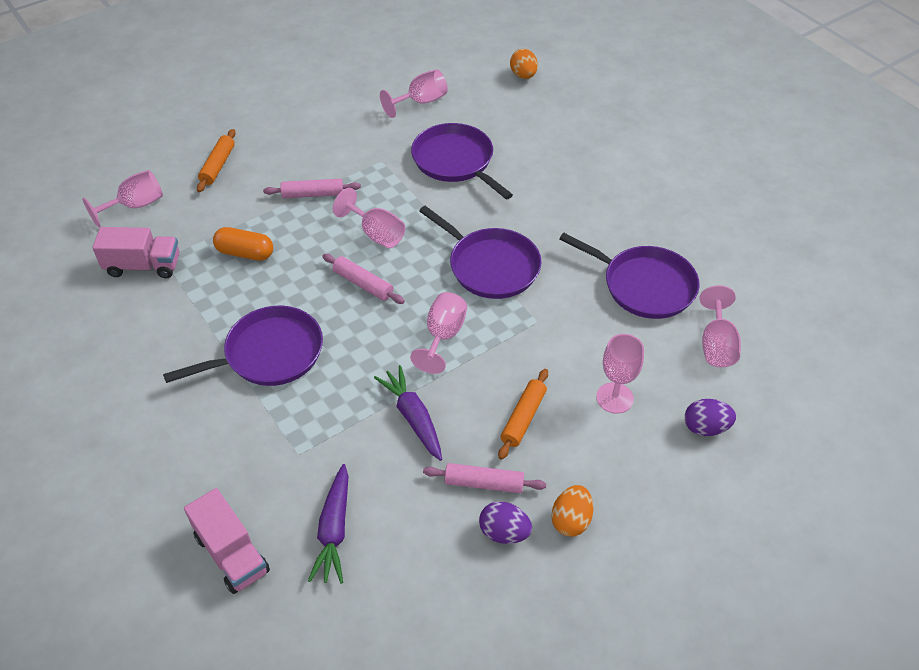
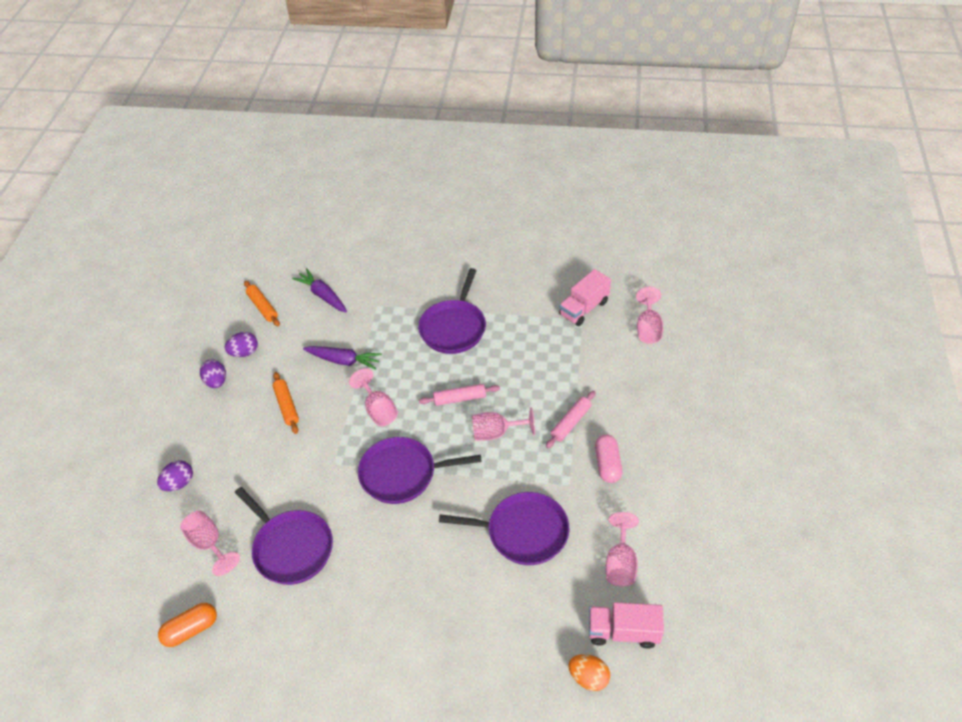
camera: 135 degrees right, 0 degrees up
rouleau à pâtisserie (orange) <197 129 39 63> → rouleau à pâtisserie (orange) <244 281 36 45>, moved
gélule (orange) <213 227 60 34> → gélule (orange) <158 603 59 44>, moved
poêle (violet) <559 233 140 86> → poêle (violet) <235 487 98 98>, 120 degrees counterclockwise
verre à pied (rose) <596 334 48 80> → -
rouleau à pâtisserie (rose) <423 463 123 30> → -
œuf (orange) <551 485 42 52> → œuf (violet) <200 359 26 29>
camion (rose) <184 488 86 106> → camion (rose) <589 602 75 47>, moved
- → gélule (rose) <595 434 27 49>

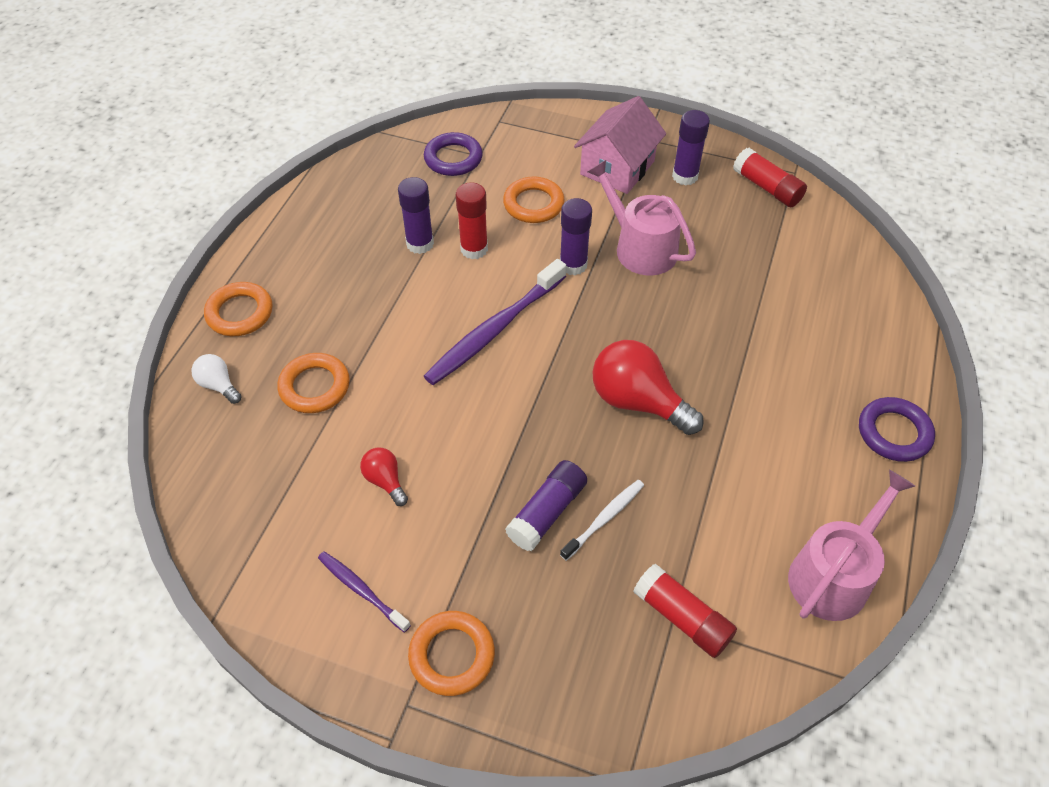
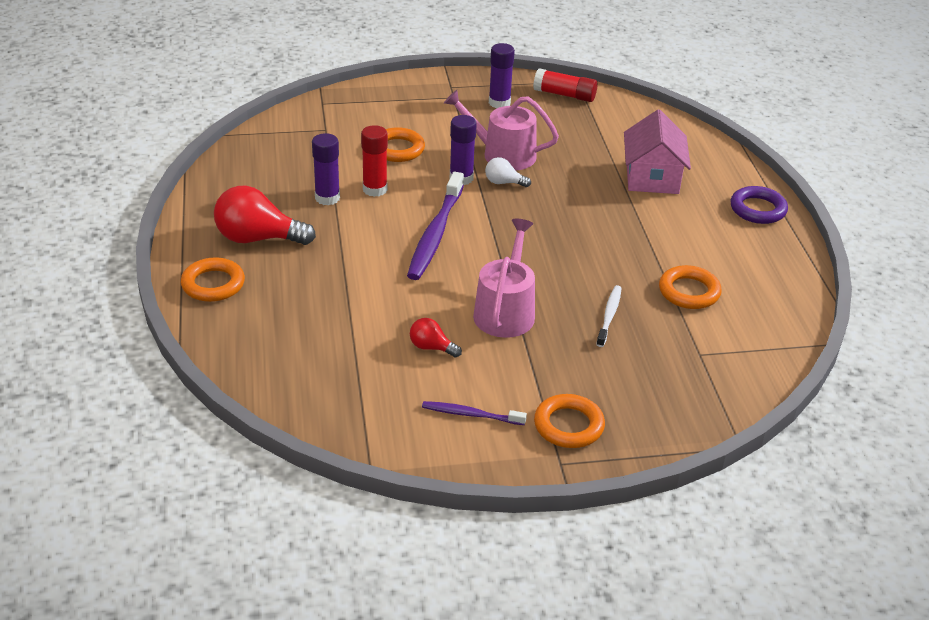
camera: 30 degrees left, 15 degrees down
maison (rose) <574 96 92 98> → maison (rose) <624 110 67 84>, moved
anneau (violet) <424 132 59 44> → -
ampoule (rouge) <593 340 111 95> → ampoule (rouge) <214 186 102 59>, moved
anneau (orange) <277 353 73 60> → anneau (orange) <659 265 63 44>, moved
ampoule (blanc) <191 354 51 50> → ampoule (blanc) <485 157 46 30>, moved
bâton de colle (violet) <505 460 82 91> → -
arrosoir (rose) <788 470 127 151> → arrosoir (rose) <473 219 62 119>, moved
bâton de colle (rouge) <633 564 104 94> → -

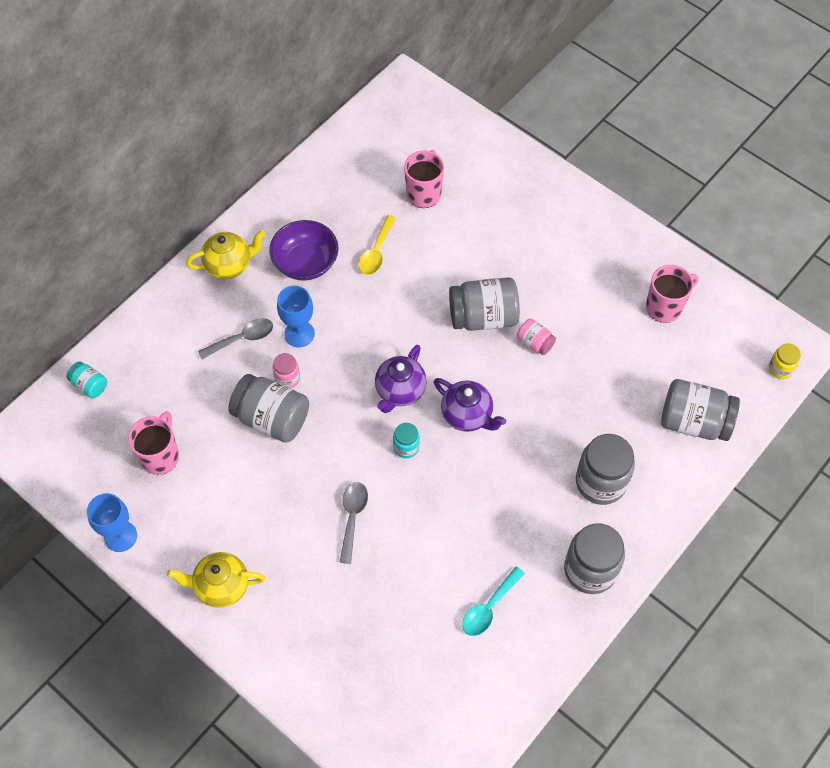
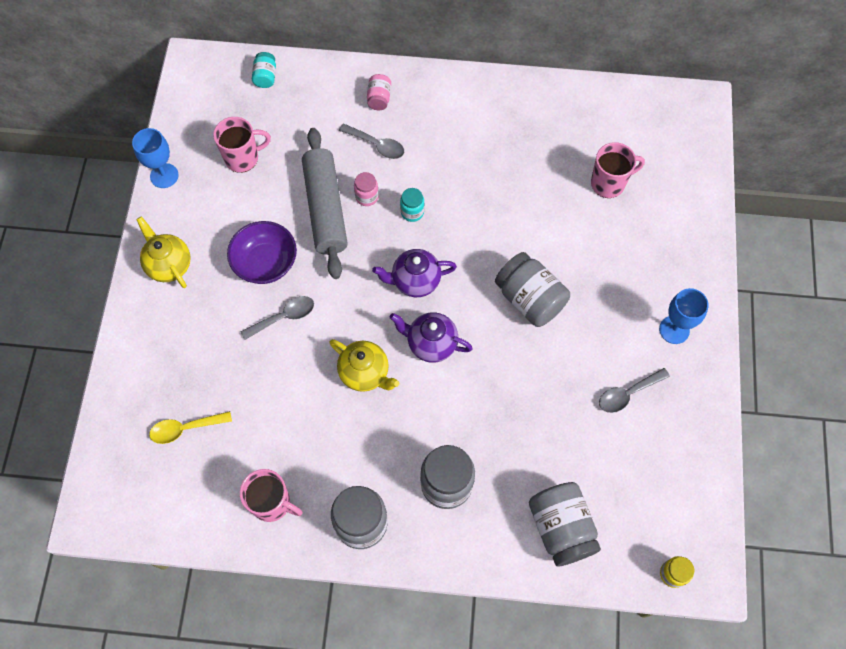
camera: 55 degrees right, 5 degrees up
cuillère (jaune) <359 215 37 60> → cuillère (jaune) <149 411 83 33>, moved
bol (violet) <269 220 70 61> → bol (violet) <227 221 70 63>, moved
théière (jaune) <186 230 80 49> → théière (jaune) <330 339 69 53>, moved
tasse (rose) <646 265 53 58> → tasse (rose) <240 469 63 53>, moved
verre à pied (bleu) <277 286 38 61> → verre à pied (bleu) <659 288 50 56>, moved
bocal (rose) <517 318 39 37> → bocal (rose) <367 74 24 36>, moved
bocal (gris) <228 374 81 69> → rouleau à pâtisserie (gris) <302 128 46 151>
théière (violet) <434 378 72 54> → théière (violet) <390 312 83 51>, 105 degrees clockwise
bocal (turquoise) <393 423 27 35> → bocal (turquoise) <400 188 24 34>, moved
cuillère (turquoise) <462 567 63 69> → -
- → cuillère (gris) <599 368 71 45>

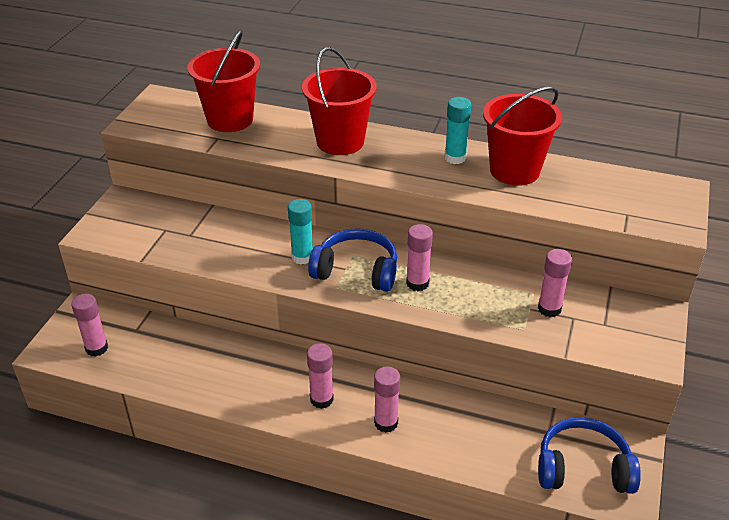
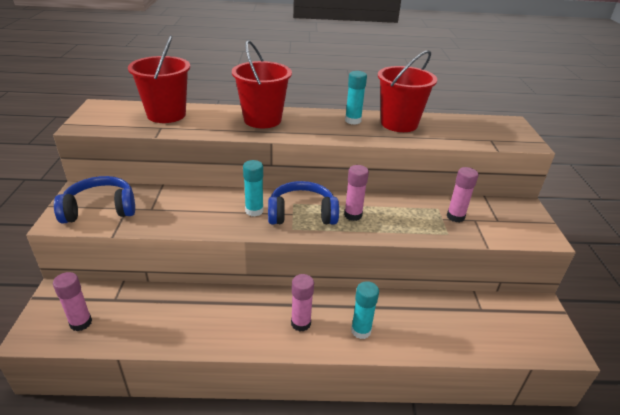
camera: 20 degrees left, 5 degrees down
bâton de colle (rose) <374 366 26 67> → bâton de colle (turquoise) <351 281 28 58>
casque audio (bleu) <538 417 103 77> → casque audio (bleu) <54 176 81 47>, moved

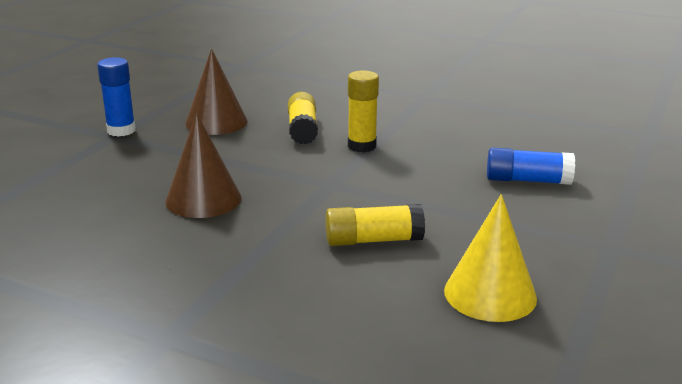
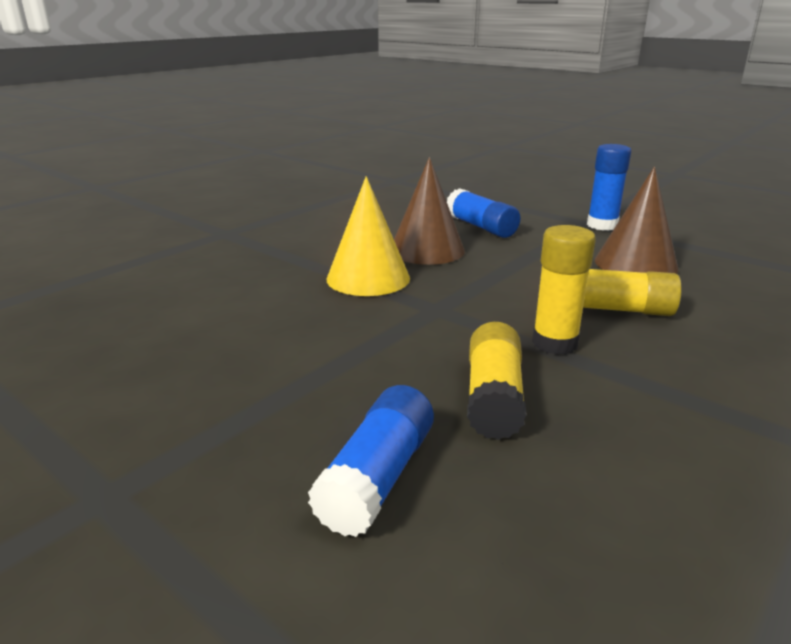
camera: 105 degrees right, 0 degrees up
cône (jaune) <444 194 93 128> → cône (jaune) <327 176 83 120>, moved
bâton de colle (jaune) <325 204 100 42> → bâton de colle (jaune) <467 322 60 118>, moved
- → bâton de colle (bleu) <447 188 73 50>

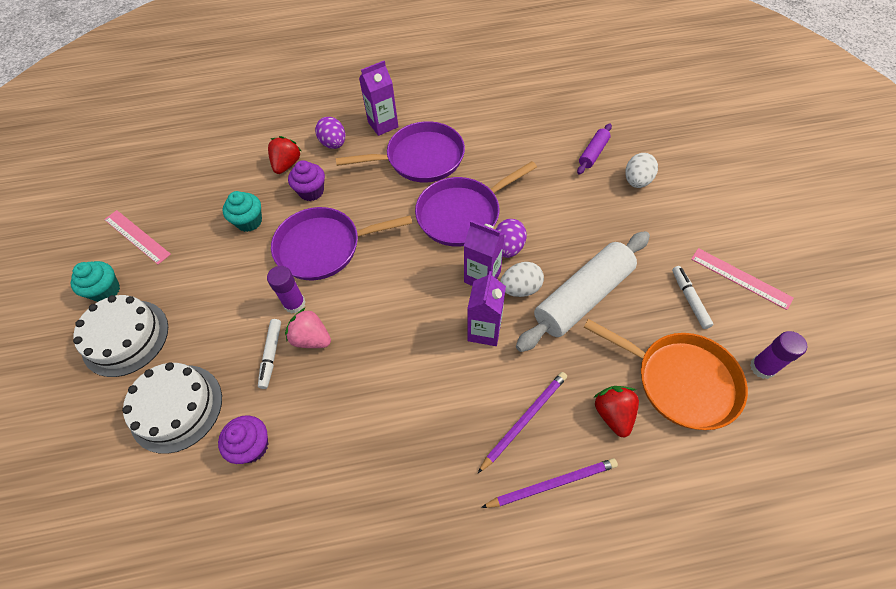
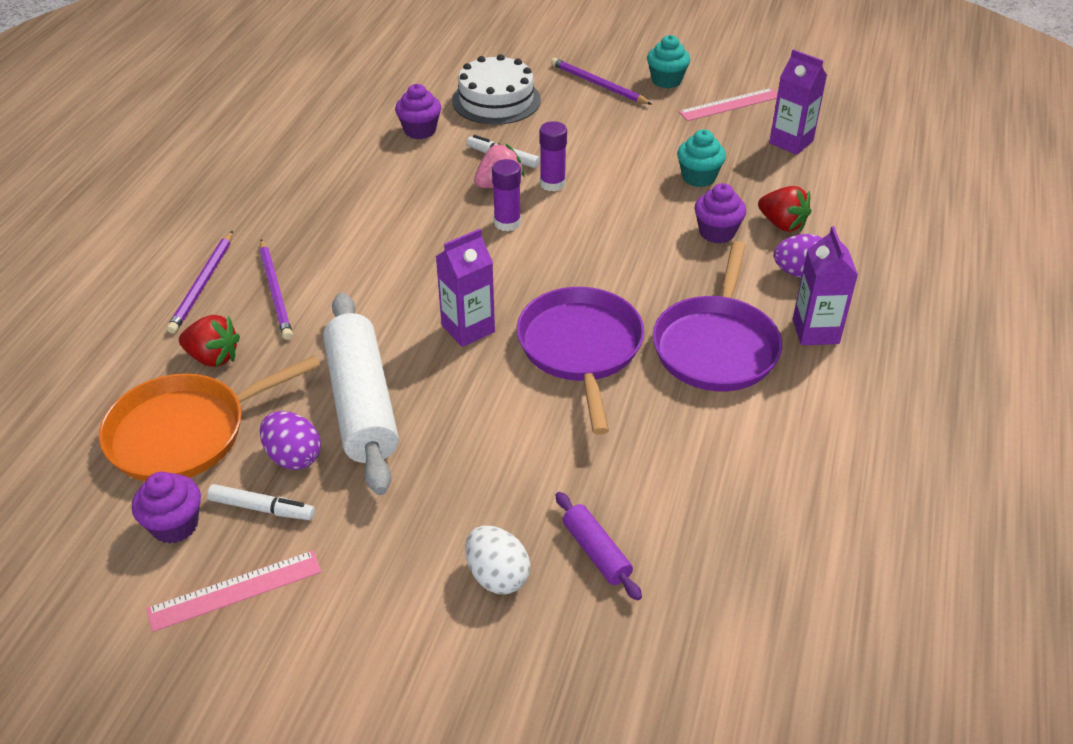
camera: 115 degrees right, 15 degrees down
poêle (violet) <271 207 141 73> → -
œuf (violet) <495 219 32 39> → œuf (violet) <260 411 61 59>, moved
œuf (blanc) <500 262 44 35> → -
brique de lait (violet) <467 271 39 75> → brique de lait (violet) <769 49 58 106>, moved
gâteau (blanc) <73 295 95 82> → crayon (violet) <551 58 101 46>
bâton de colle (violet) <750 331 57 48> → bâton de colle (violet) <492 159 29 72>, moved
- → muffin (violet) <132 472 69 72>

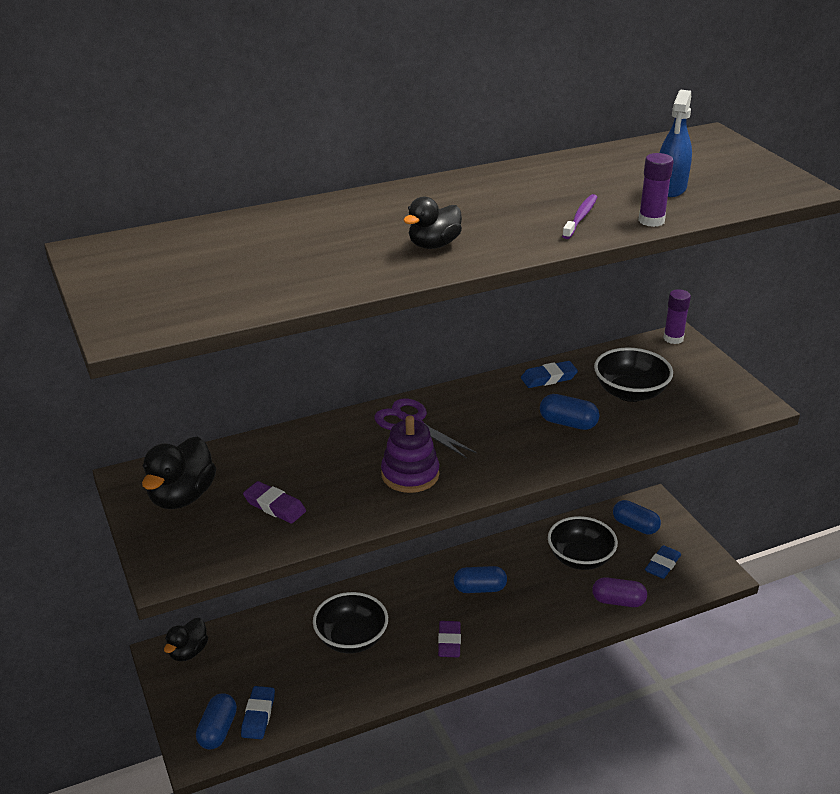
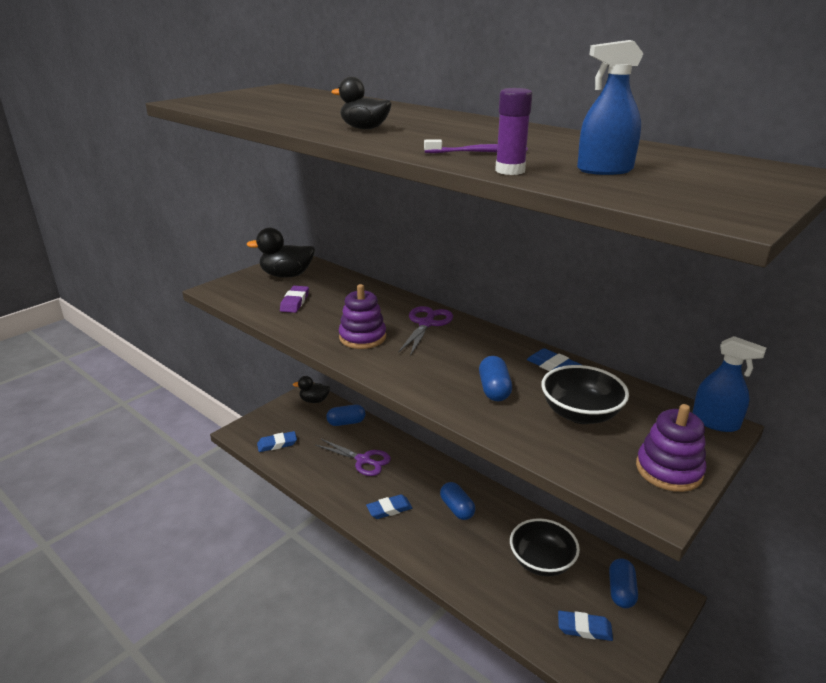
camera: 65 degrees right, 5 degrees down
bâton de colle (violet) <663 289 28 55> → vaporisateur (bleu) <692 336 74 96>
gélule (violet) <592 577 55 30> → -
bol (noir) <313 592 75 61> → ciseaux (violet) <316 439 75 37>
gomme (violet) <438 621 23 36> → gomme (bleu) <366 494 46 25>
gélule (bleu) <196 693 41 56> → gélule (bleu) <326 405 39 21>, moved
- → jouet à empiler (violet) <636 404 70 88>

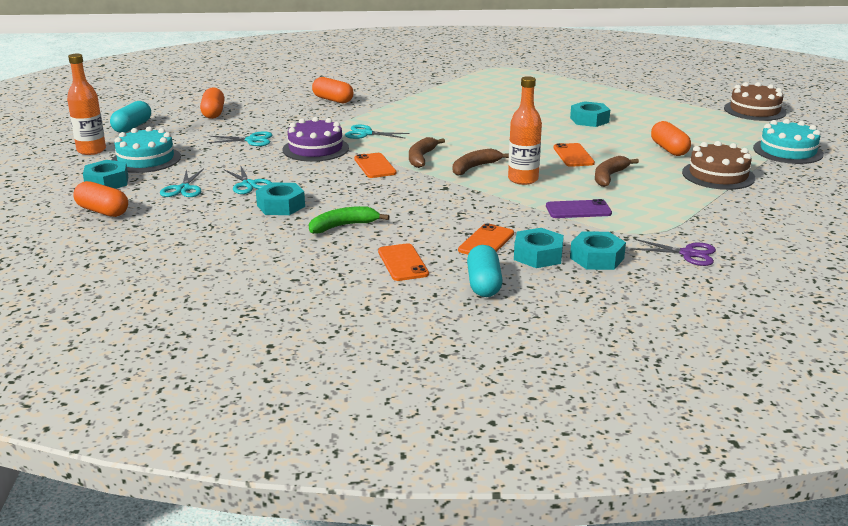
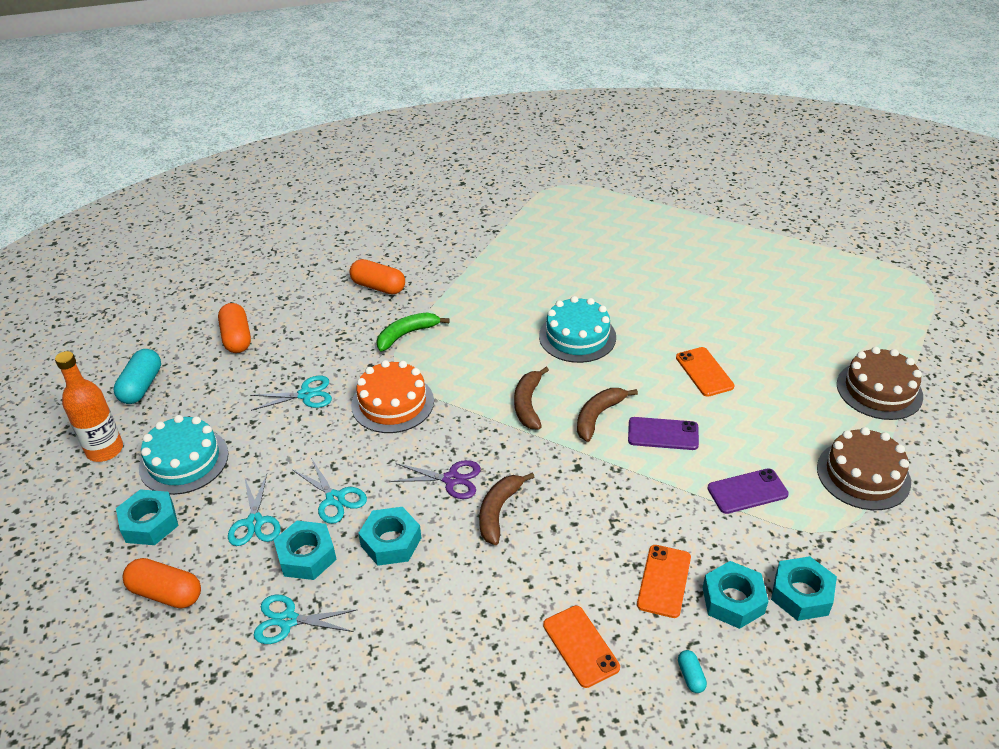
camera: 10 degrees left, 15 degrees up
bouteille (orange) <508 76 34 109> → téléphone (violet) <628 417 71 33>
gâteau (marron) <724 82 63 39> → gâteau (marron) <817 427 94 83>, moved
écrou (turquoise) <570 101 40 26> → écrou (turquoise) <274 521 63 59>, moved
gâteau (violet) <283 117 66 45> → gâteau (orange) <351 360 83 73>
gâteau (turquoise) <753 119 71 45> → gâteau (turquoise) <539 296 77 67>, moved
gélule (orange) <651 121 40 35> → -
ciseaux (turquoise) <345 125 65 14> → ciseaux (turquoise) <254 595 102 49>, moved
téléphone (orange) <354 153 42 25> → -
banane (marron) <595 156 44 31> → banane (marron) <479 472 55 73>, moved
banane (vert) <309 206 81 28> → banane (vert) <377 313 73 38>, moved
ciseaux (violet) <630 239 86 27> → ciseaux (violet) <391 460 90 39>, moved
gélule (turquoise) <467 245 36 52> → gélule (turquoise) <678 650 29 43>, x0.50

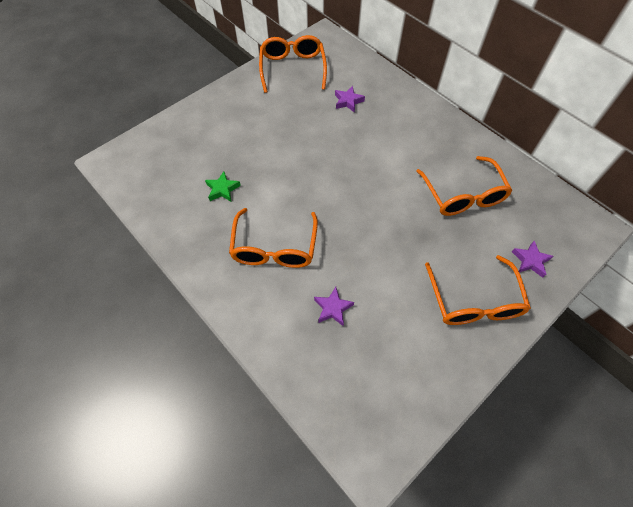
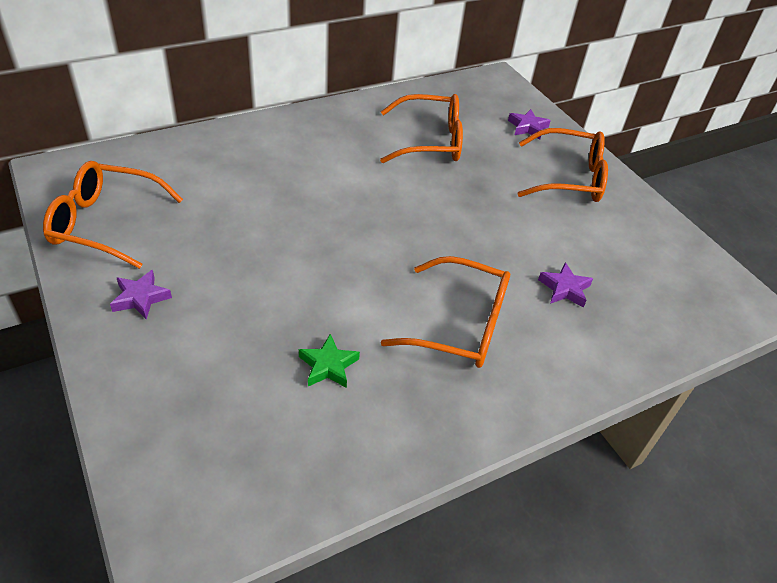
camera: 80 degrees left, 15 degrees down
étoile (violet) <335 86 30 27> → étoile (violet) <110 270 62 50>, moved

